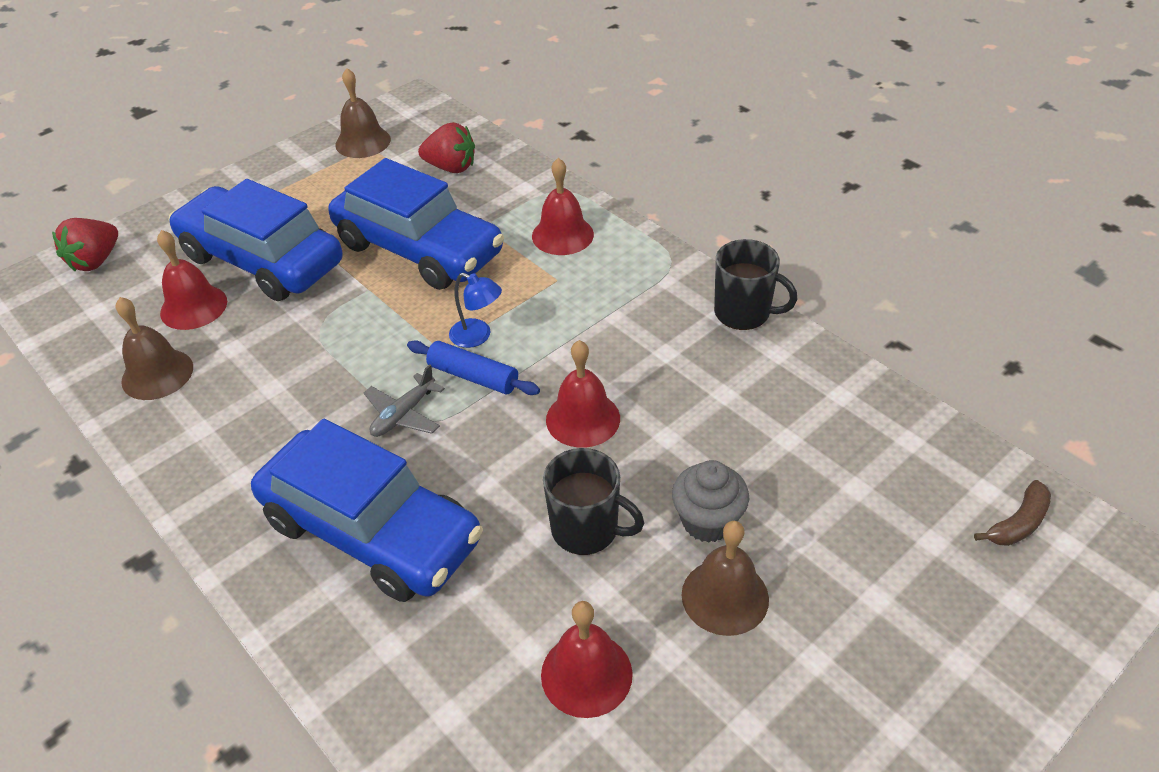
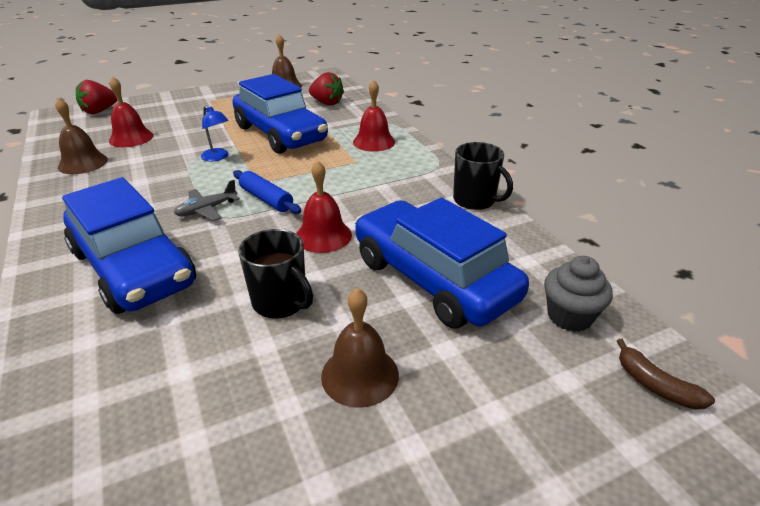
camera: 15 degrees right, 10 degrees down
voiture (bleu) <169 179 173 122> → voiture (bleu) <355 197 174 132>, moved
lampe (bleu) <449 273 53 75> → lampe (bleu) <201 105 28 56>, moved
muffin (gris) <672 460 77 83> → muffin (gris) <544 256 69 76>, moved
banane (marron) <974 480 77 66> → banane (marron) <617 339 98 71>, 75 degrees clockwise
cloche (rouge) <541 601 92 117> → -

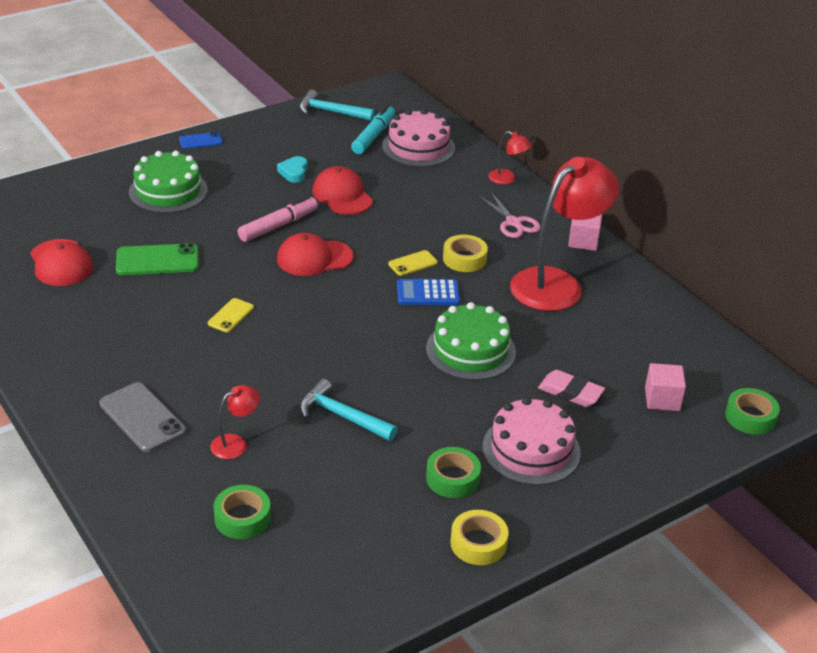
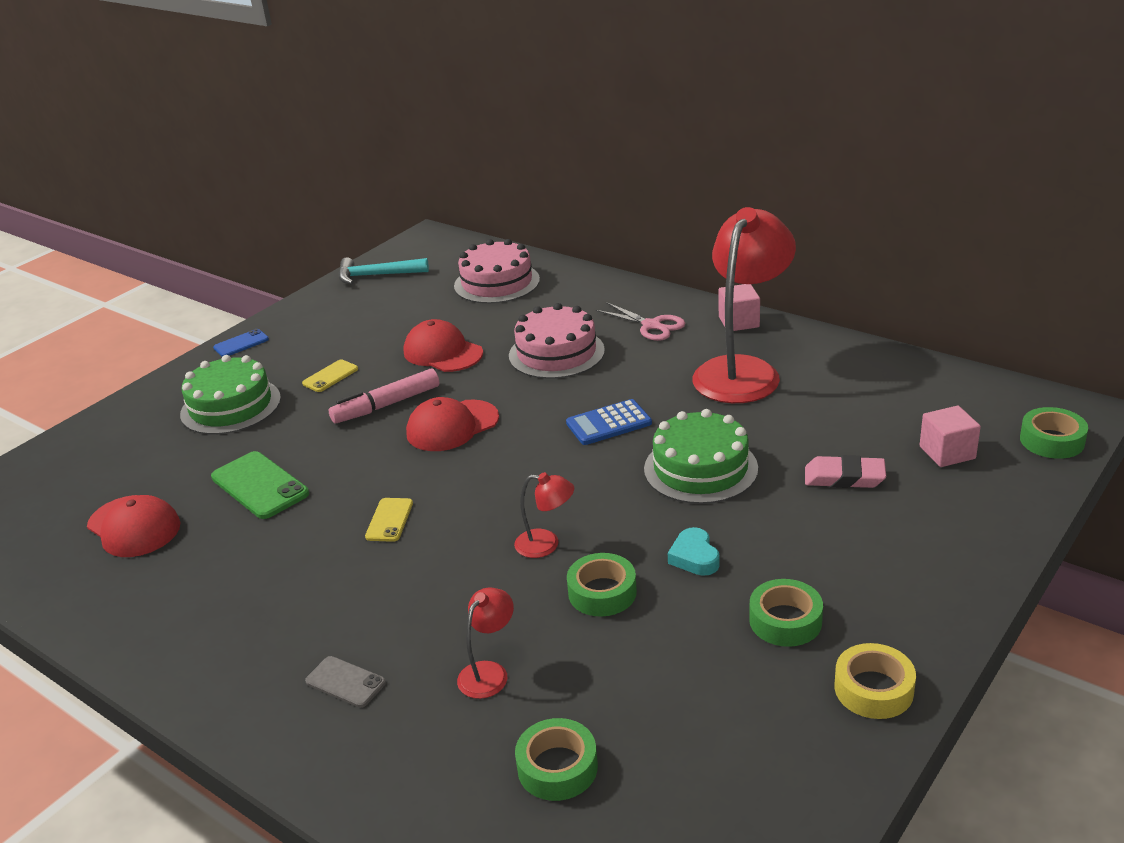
camera: 15 degrees left, 5 degrees down
feutre (turquoise) <351 105 44 49> → -
lampe (rouge) <488 131 44 53> → lampe (rouge) <514 472 60 86>, moved
cœur (turquoise) <277 156 30 27> → cœur (turquoise) <668 527 52 49>, moved
feutre (rose) <238 196 80 46> → feutre (rose) <329 368 110 56>, 150 degrees counterclockwise
ruban adhésif (jaune) <443 235 45 37> → -
téléphone (vert) <116 243 83 32> → téléphone (vert) <211 451 98 68>, 75 degrees clockwise
téléphone (jaune) <388 250 50 26> → téléphone (jaune) <302 359 56 33>, moved
marteau (turquoise) <300 379 98 62> → ruban adhésif (vert) <567 553 70 64>
téléphone (gris) <99 382 87 70> → téléphone (gris) <305 656 81 52>, x0.58
gâteau (rose) <483 397 98 88> → gâteau (rose) <509 303 96 76>, moved

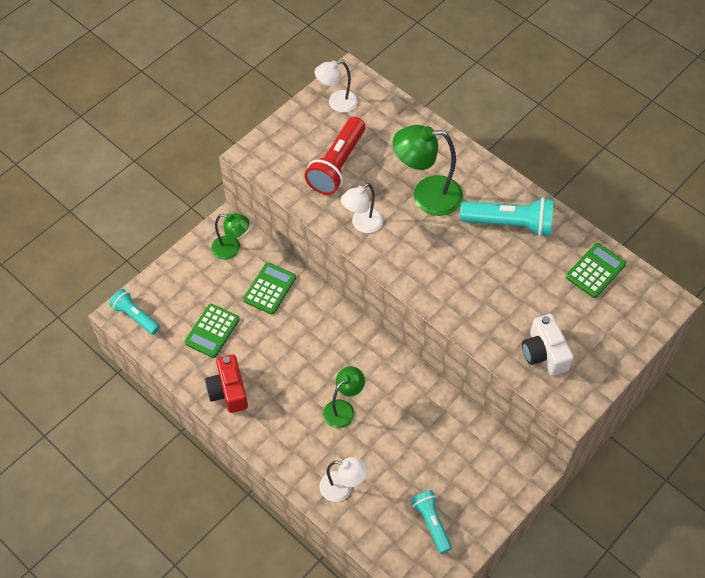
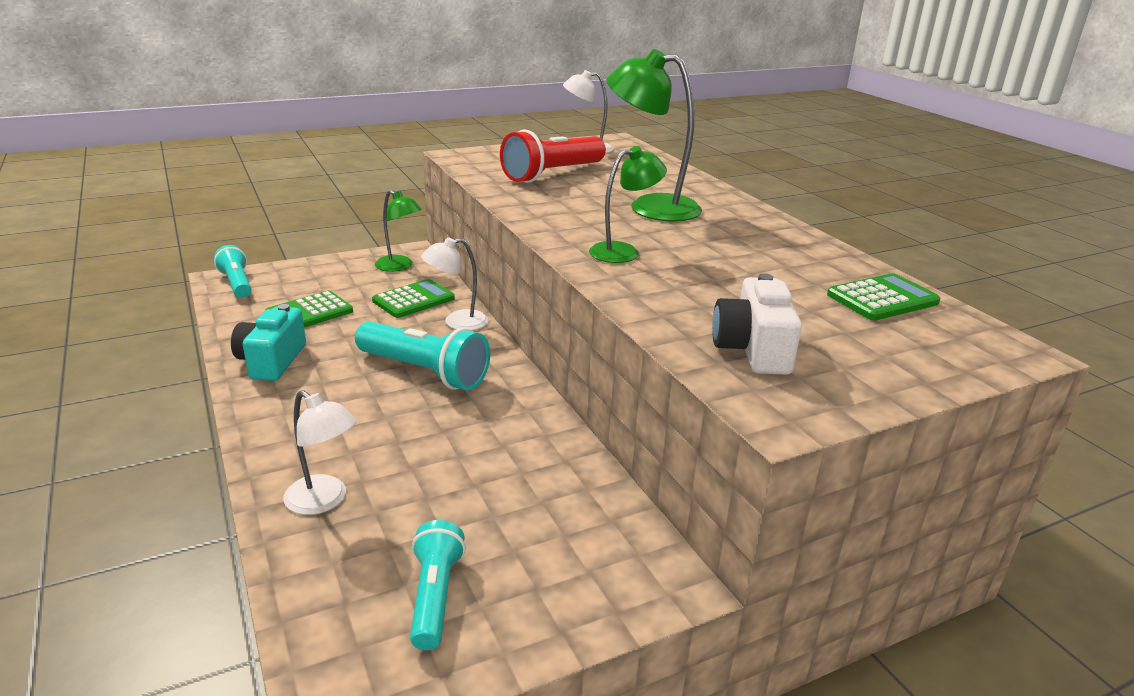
camera: 20 degrees right, 30 degrees down
lampe (blanc) <341 183 42 50> → lampe (blanc) <421 237 67 93>, moved
lampe de poche (turquoise) <460 197 94 40> → lampe de poche (turquoise) <355 321 135 70>, moved
appareil photo (rouge) <205 354 43 59> → appareil photo (turquoise) <231 304 75 77>
lampe (vert) <323 366 42 62> → lampe (vert) <589 146 78 117>, moved

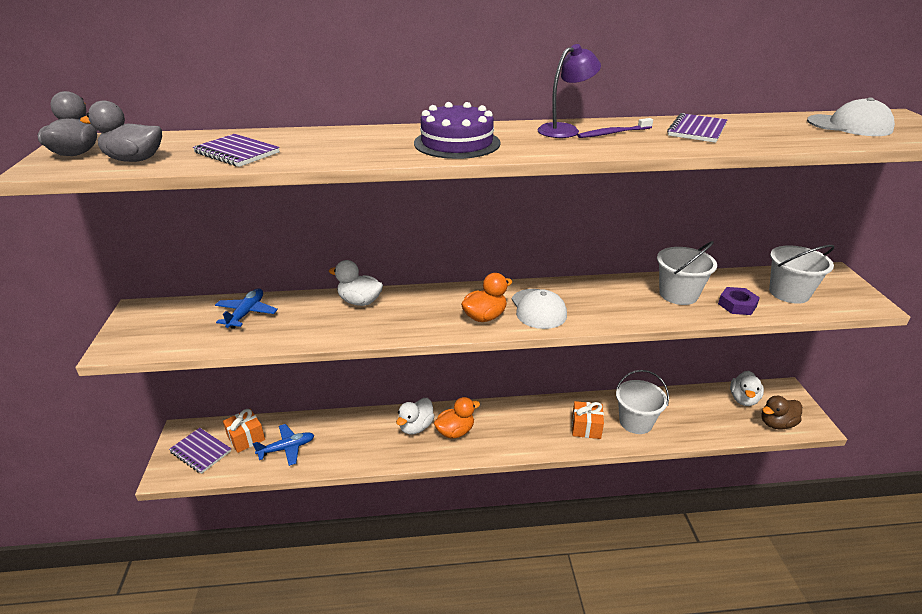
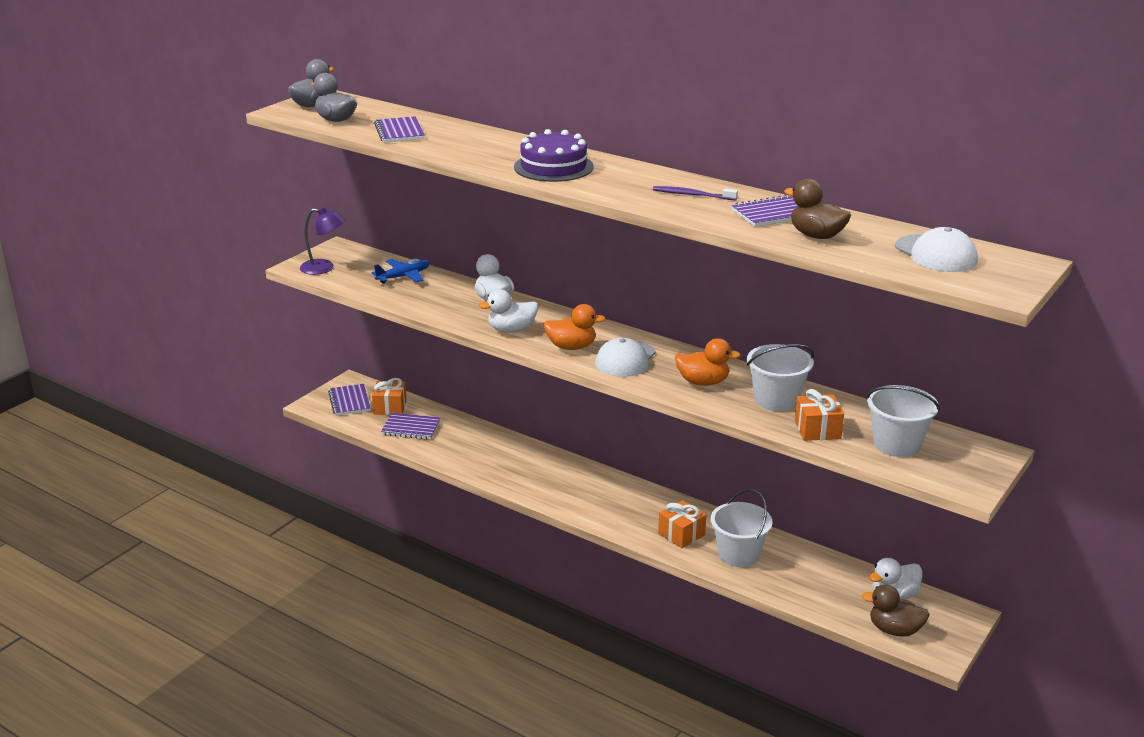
camera: 40 degrees right, 5 degrees down
lampe (violet) <537 44 64 94> → lampe (violet) <300 207 45 68>, moved
écrou (violet) <718 287 42 28> → cadeau (orange) <795 389 49 52>
canard (orange) <434 397 46 42> → canard (orange) <675 338 66 48>, moved
canard (blanc) <396 398 39 36> → canard (blanc) <479 289 59 44>, moved
avion (bleu) <253 424 61 42> → carnet (violet) <381 413 60 26>
- → canard (marron) <784 179 67 60>

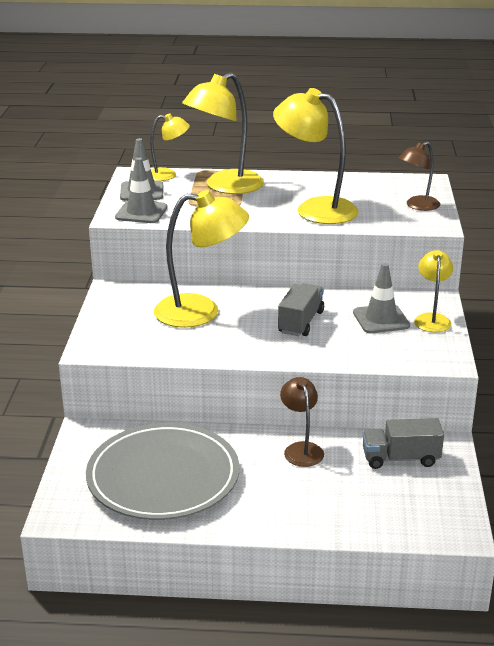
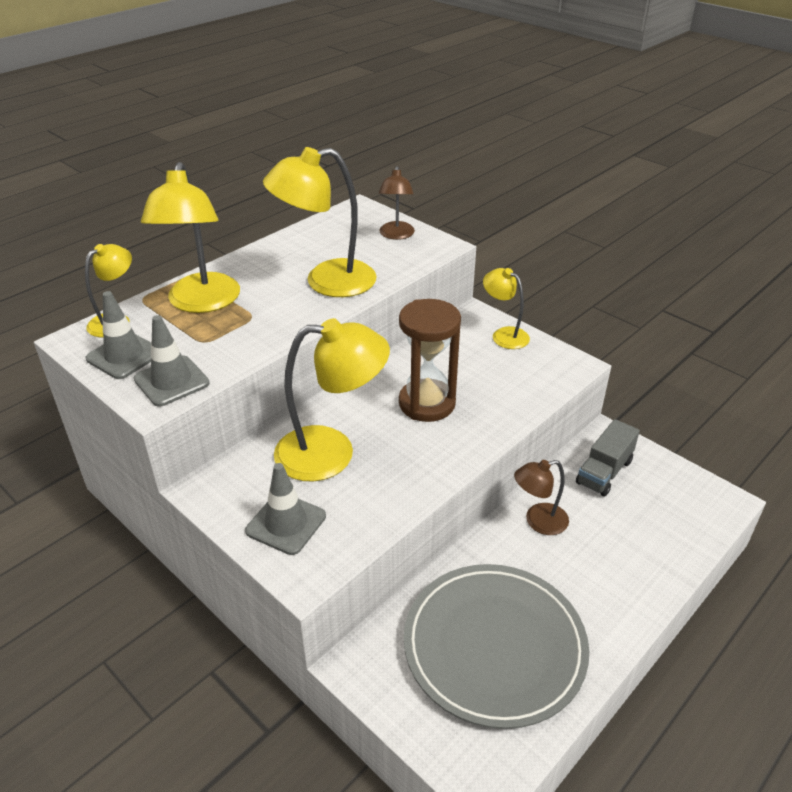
camera: 50 degrees left, 10 degrees up
lampe (jaune) <154 190 95 138> → lampe (jaune) <274 318 116 164>, 45 degrees clockwise
cône de chantier (gris) <353 263 57 70> → cône de chantier (gris) <245 463 81 92>, moved
camion (gris) <278 283 46 53> → sablier (marron) <399 299 62 123>
lampe (marron) <280 377 44 90> → lampe (marron) <514 460 55 75>, 45 degrees counterclockwise

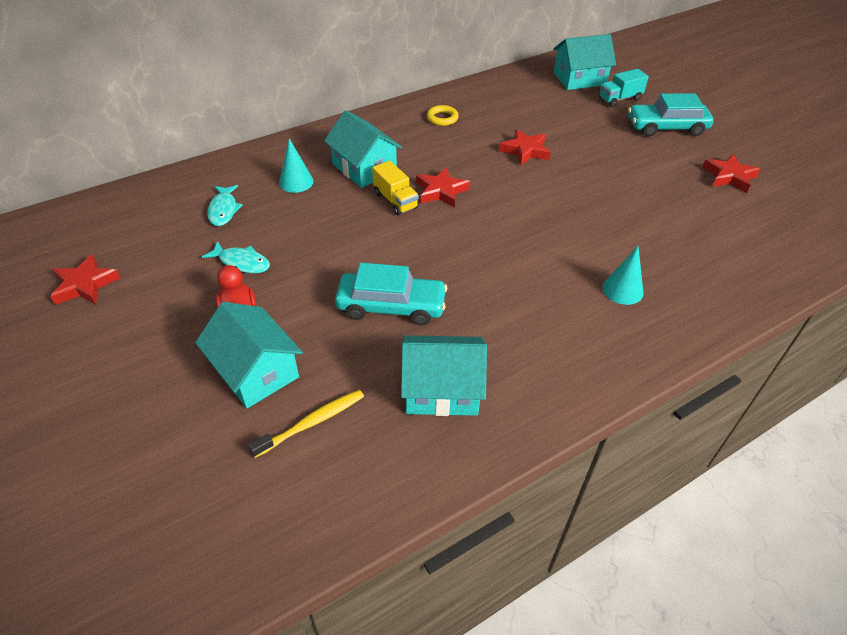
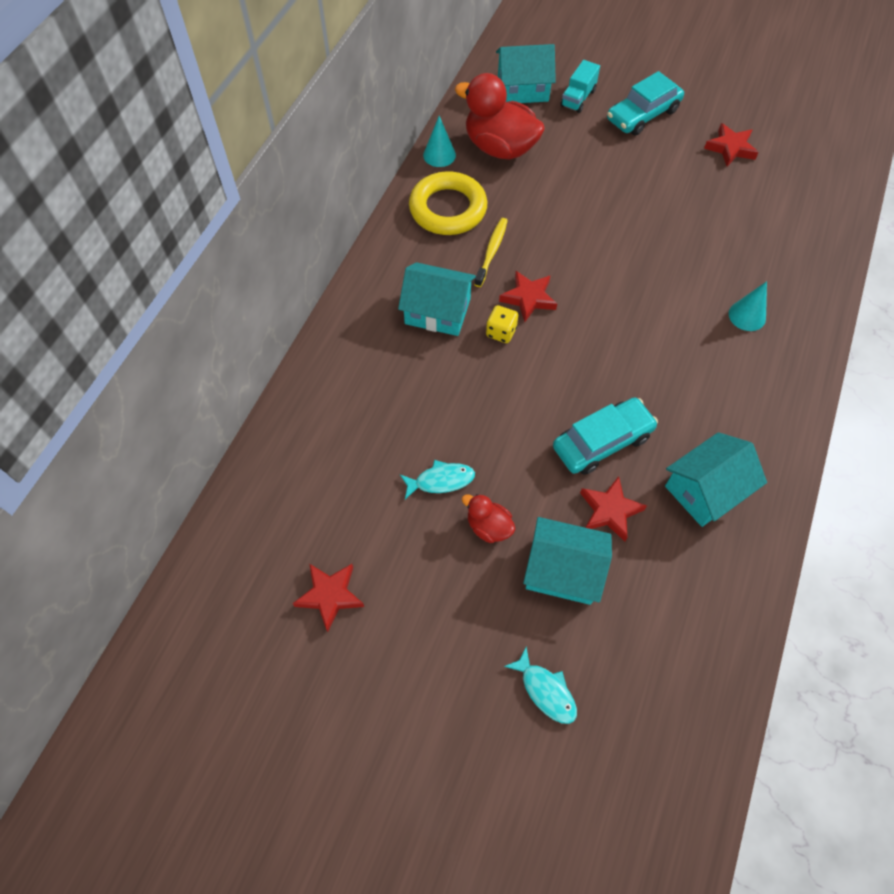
camera: 35 degrees left, 15 degrees up
maison (turquoise) <553 34 63 56> → maison (turquoise) <496 44 60 59>, 45 degrees clockwise
anneau (jaune) <427 105 32 21> → anneau (jaune) <409 171 78 64>, x2.18
étoile (rouge) <499 129 52 37> → étoile (rouge) <580 476 67 65>, moved
cône (turquoise) <279 138 35 55> → cône (turquoise) <423 116 33 51>, moved
camion (jaune) <372 161 47 54> → dé (jaune) <486 305 32 38>
poisson (turquoise) <207 185 36 41> → poisson (turquoise) <504 646 73 78>, moved
brosse à dents (jaune) <248 390 116 68> → brosse à dents (jaune) <474 218 34 69>, moved
- → canard (rouge) <455 73 90 87>

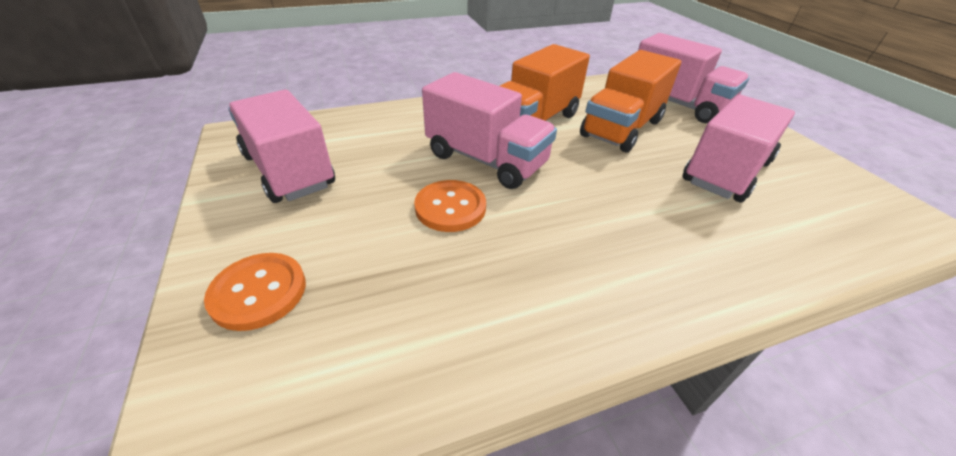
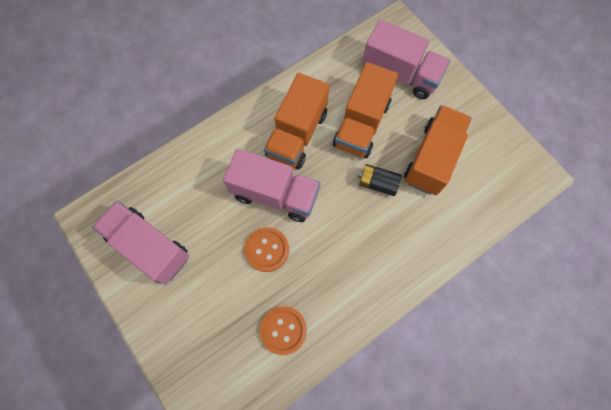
camera: 15 degrees left, 30 degrees up
camion (rose) <683 95 112 107> → camion (orange) <404 105 68 90>
bouton (orange) <204 253 102 78> → bouton (orange) <260 306 47 49>, moved
- → pile (noir) <358 164 44 32>

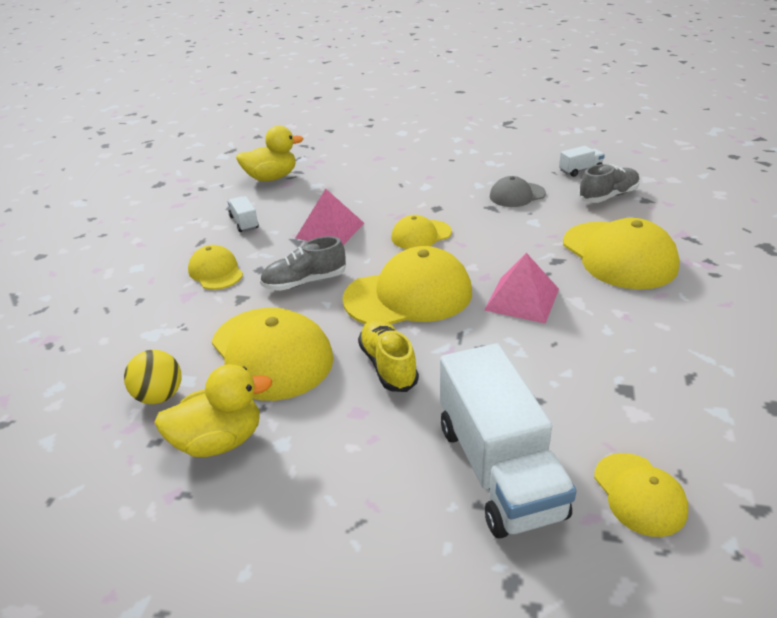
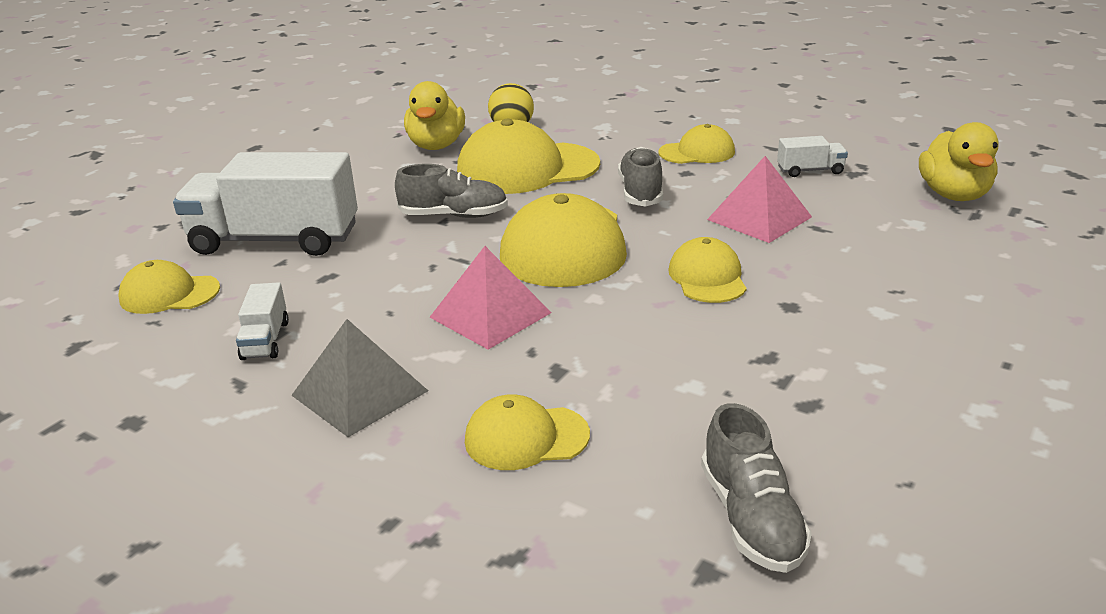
camera: 110 degrees right, 5 degrees down
camion (blanc) <559 146 46 31> → camion (blanc) <236 282 53 78>, moved
casquette (gris) <490 176 56 31> → -
casquette (jaune) <563 218 117 71> → casquette (jaune) <465 394 125 76>, x0.54
chaussure (jaune) <358 319 61 73> → chaussure (gris) <395 164 113 54>
- → pyramide (gris) <291 319 137 118>

